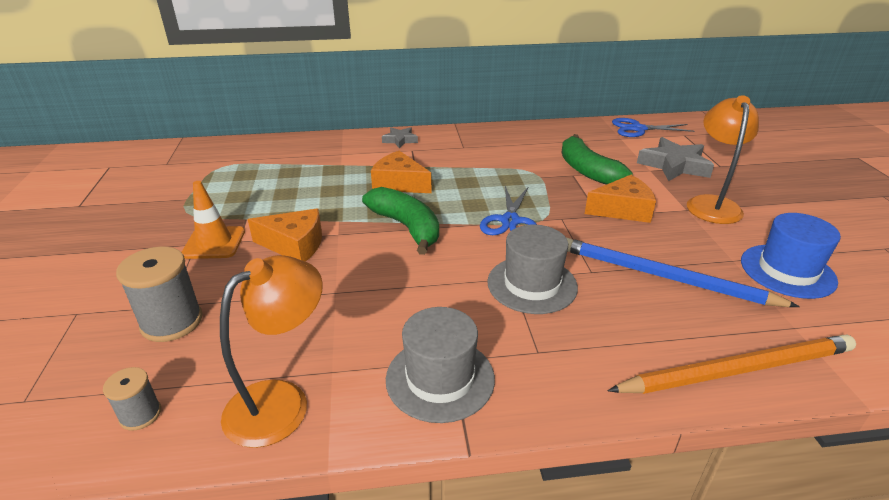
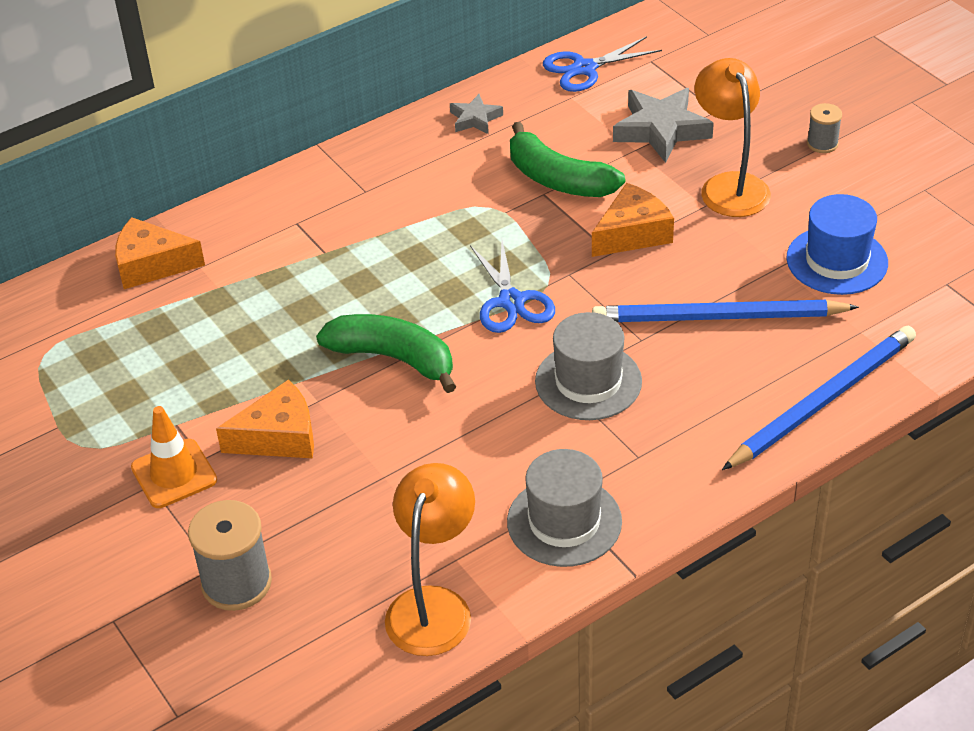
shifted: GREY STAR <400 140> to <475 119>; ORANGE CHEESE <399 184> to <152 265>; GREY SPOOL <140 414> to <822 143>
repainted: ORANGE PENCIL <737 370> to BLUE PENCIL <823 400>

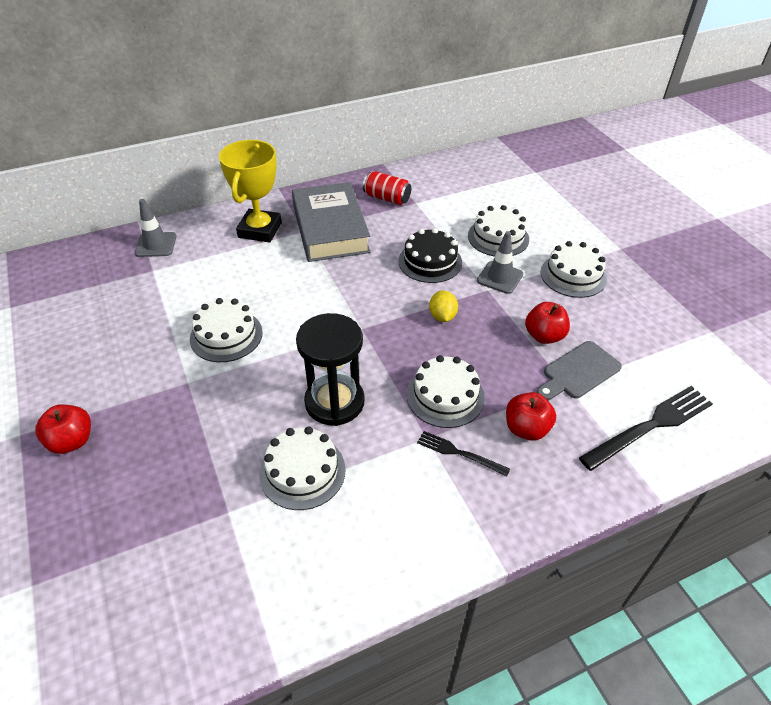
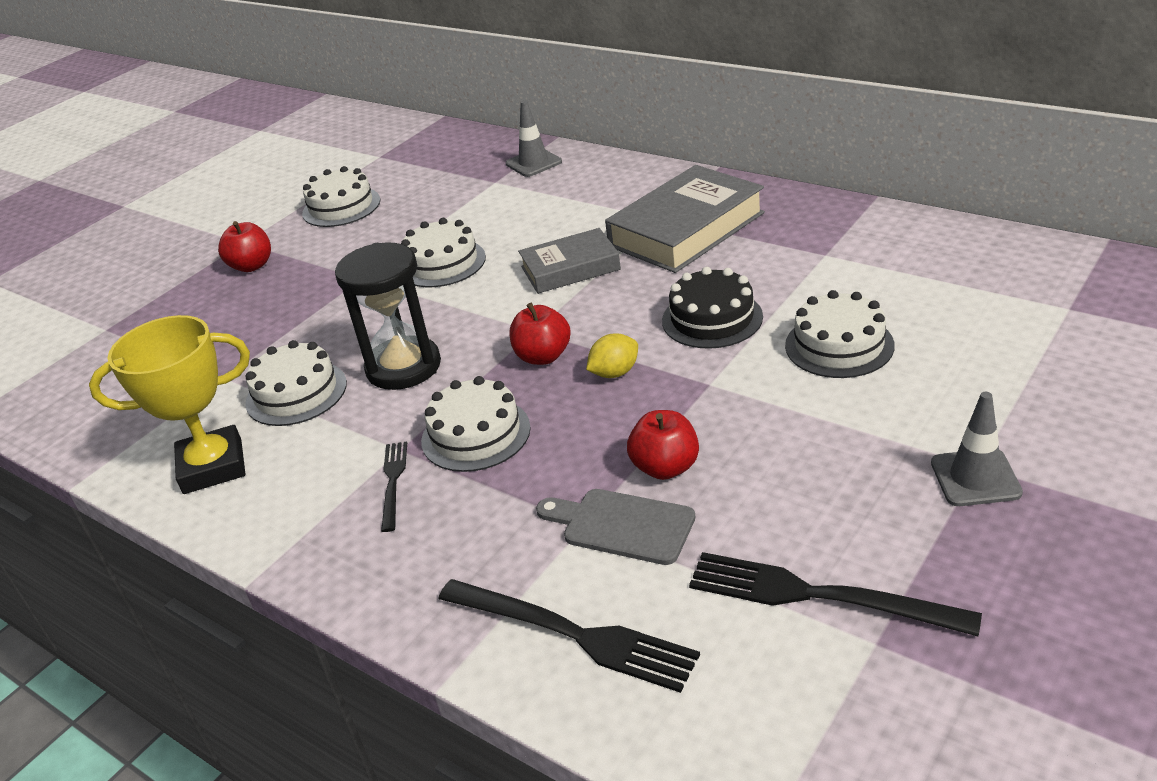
gone: RED CAN <387 198>
new: GREY BOOK <570 268>; BLACK FORK <819 596>
shifted: YELLOW TROPHY <260 230> to <213 466>; GREY TRAFFIC CONE <500 277> to <975 478>; WHITE CAKE <573 275> to <341 207>; RED APPLE <526 429> to <543 356>

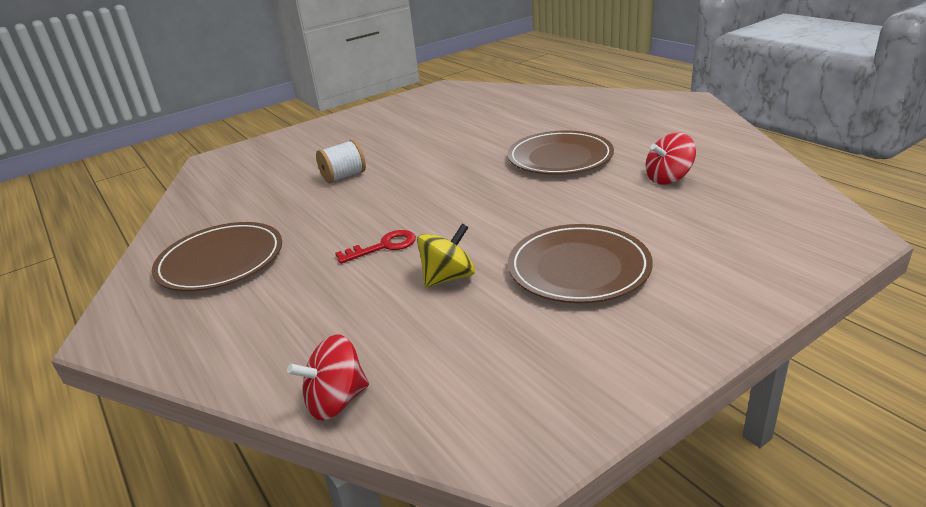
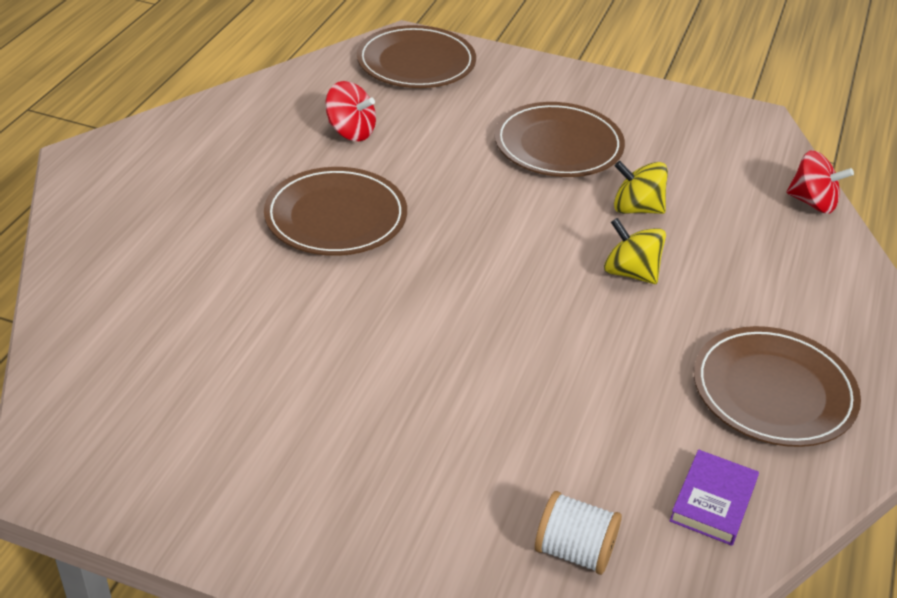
new: BROWN PLATE <416 62>; PURPLE BOOK <713 501>
shifted: WHITE SPOOL <344 176> to <574 551>
swapped: RED KEY <384 246> to YELLOW SPINNING TOP <630 273>

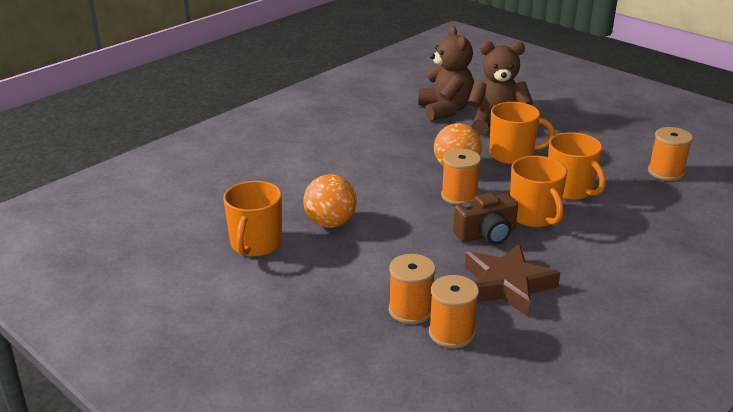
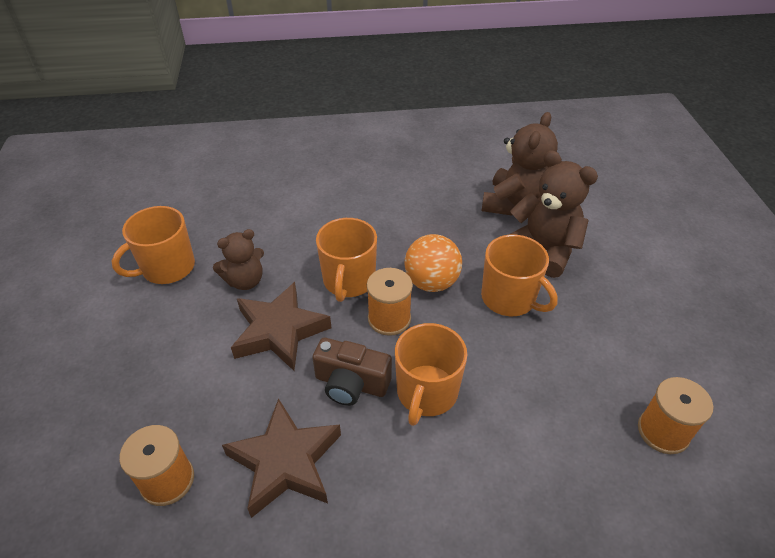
gone: ORANGE SPOOL <410 310>
new: BROWN STAR <279 331>
shifted: ORANGE MUG <570 190> to <349 281>
swapped: ORANGE BALL <330 223> to BROWN TEDDY BEAR <245 281>

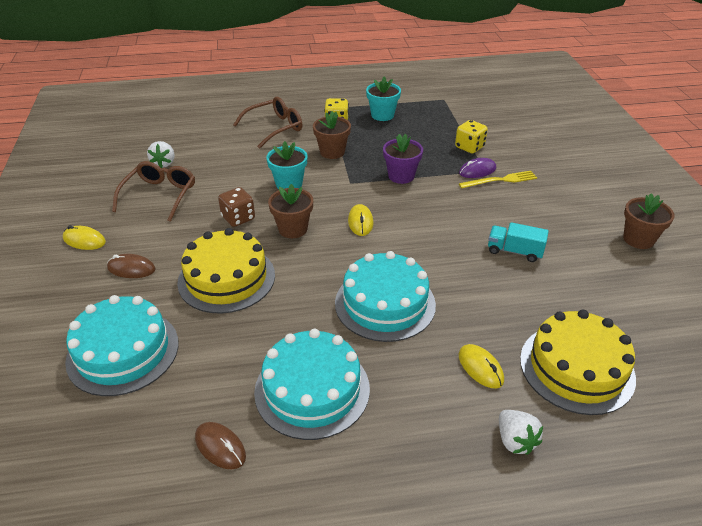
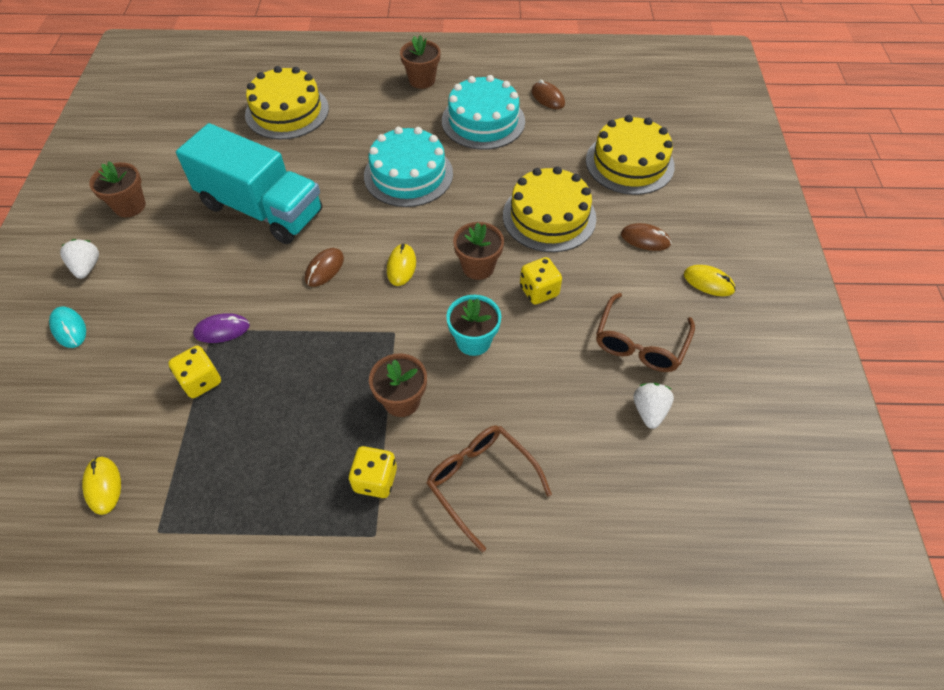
gone: TURQUOISE FLOWER POT <382 115>; PURPLE FLOWER POT <401 176>; YELLOW FORK <500 180>
new: BROWN FLOWER POT <422 80>; BROWN MOUSE <324 269>; TURQUOISE MOUSE <69 328>
shifted: YELLOW MOUSE <480 368> to <103 486>; WHITE STRAWBERRY <515 441> to <87 267>
repainted: BROWN DICE <238 218> to YELLOW DICE <539 291>; TURQUOISE CAKE <123 351> to YELLOW CAKE <629 163>
rotated: BROWN GLASSES <274 128> = <481 482> 75 degrees clockwise
scaled: TURQUOISE TRUCK <514 251> = <261 209> x2.35

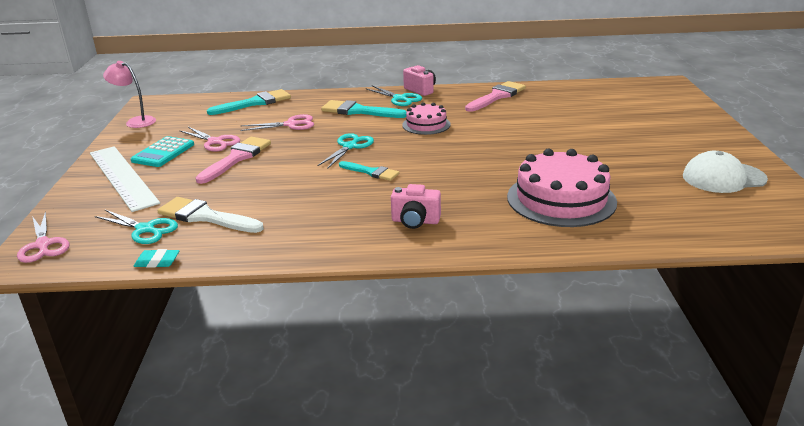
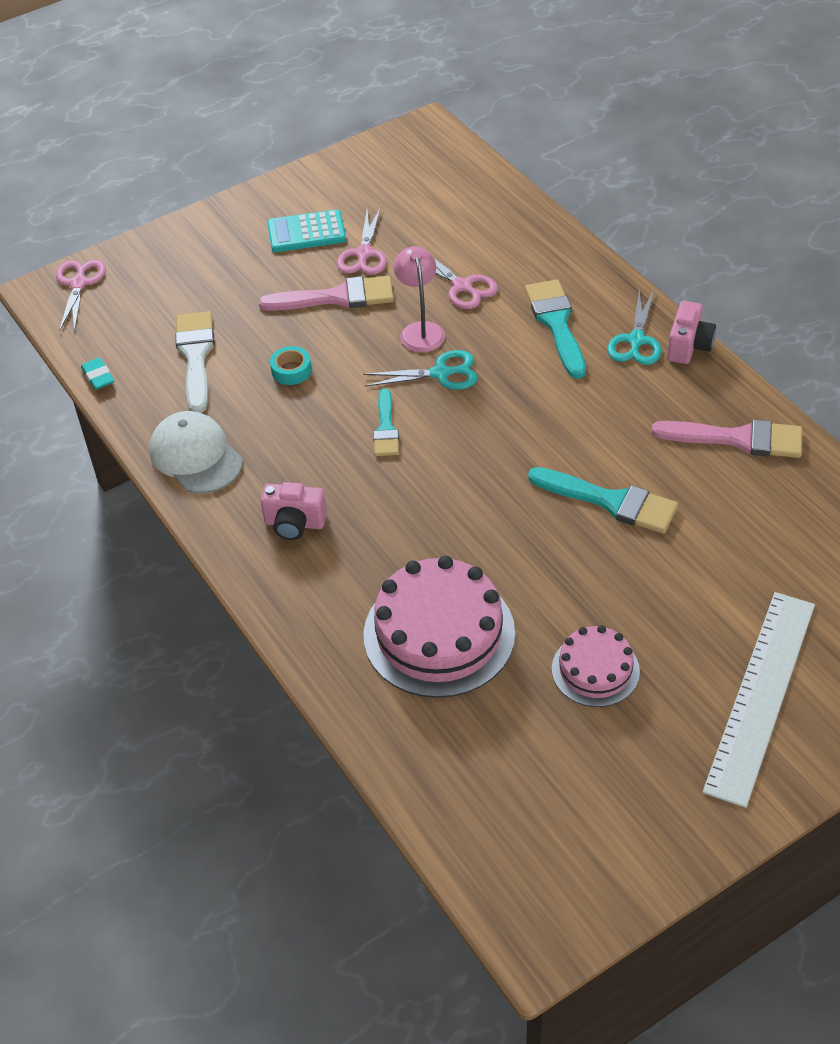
gone: TURQUOISE SCISSORS <145 229>
new: TURQUOISE TAPE <291 370>
shifted: PINK LAMP <136 121> to <420 330>; TURQUOISE BRUSH <255 103> to <611 501>; PINK CAKE <426 125> to <595 670>; WHITE RULER <122 177> to <760 695>; WHITE CAP <723 178> to <196 456>
rotated: PINK CAMERA <415 221> = <294 523> 60 degrees counterclockwise; PINK SCISSORS <43 245> = <79 284> 150 degrees clockwise

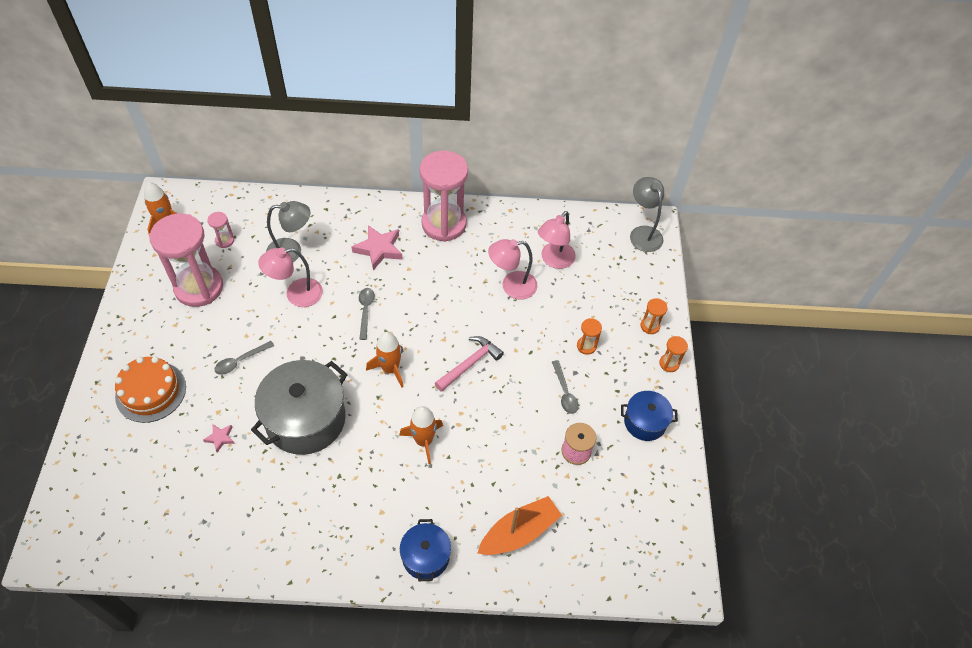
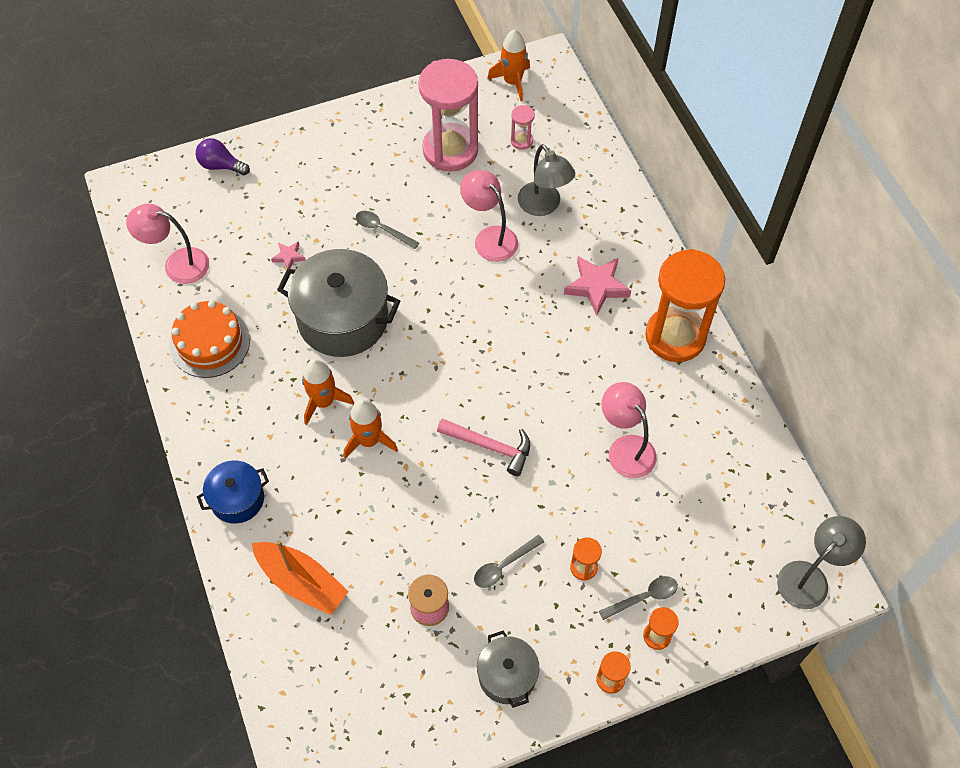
new: PURPLE LIGHT BULB <221 166>
shifted: PINK LAMP <554 260> to <177 264>; GREY SPOON <365 311> to <644 597>; ORANGE ROCKET <390 369> to <324 402>; ORANGE CAKE <151 391> to <210 342>
repainted: PINK HOURGLASS <444 224> to ORANGE HOURGLASS <675 336>; BLUE POT <645 422> to GREY POT <507 675>

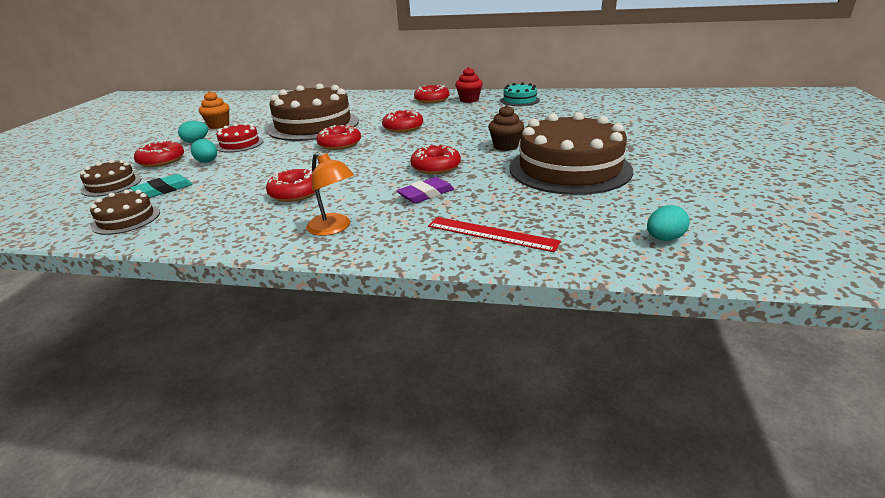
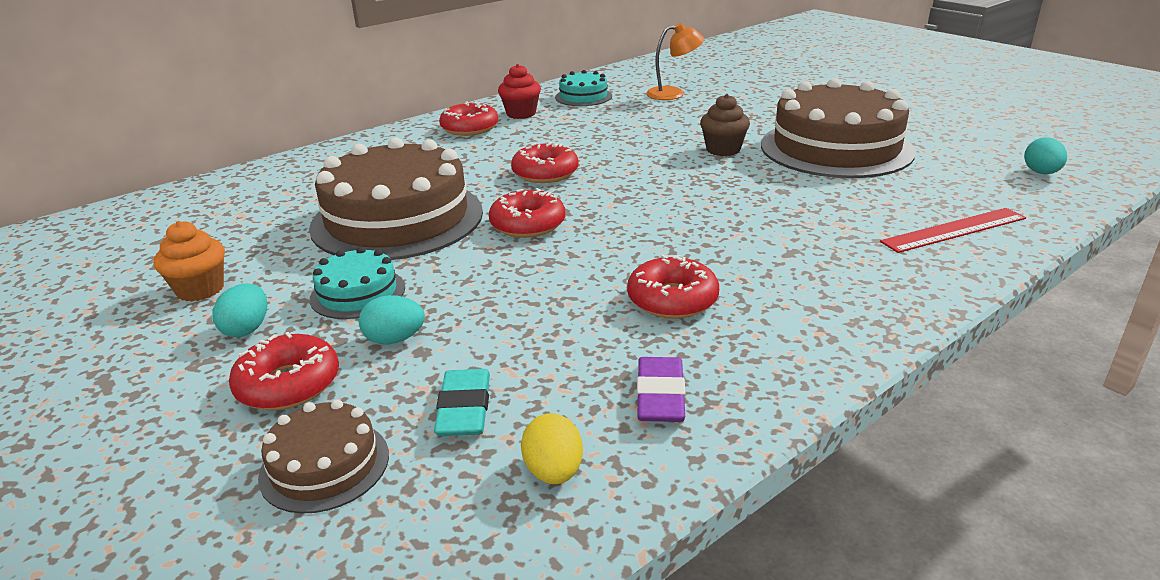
gone: RED DONUT <436 167>
shifted: ORANGE LAMP <334 228> to <673 94>; PURPLE ERASER <426 194> to <660 395>
swapped: BROWN CAKE <126 219> to YELLOW EGG <554 472>
repainted: RED CAKE <240 144> to TURQUOISE CAKE <358 293>

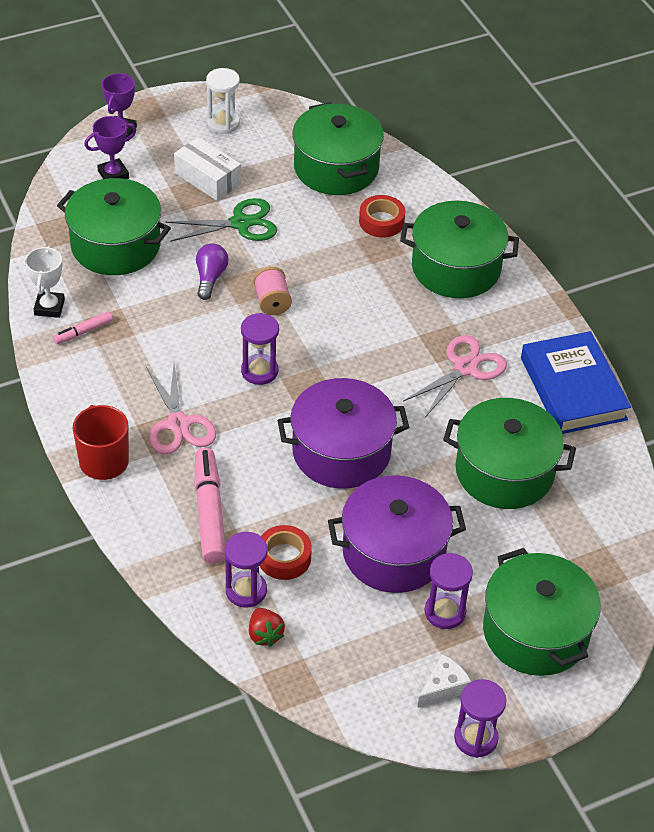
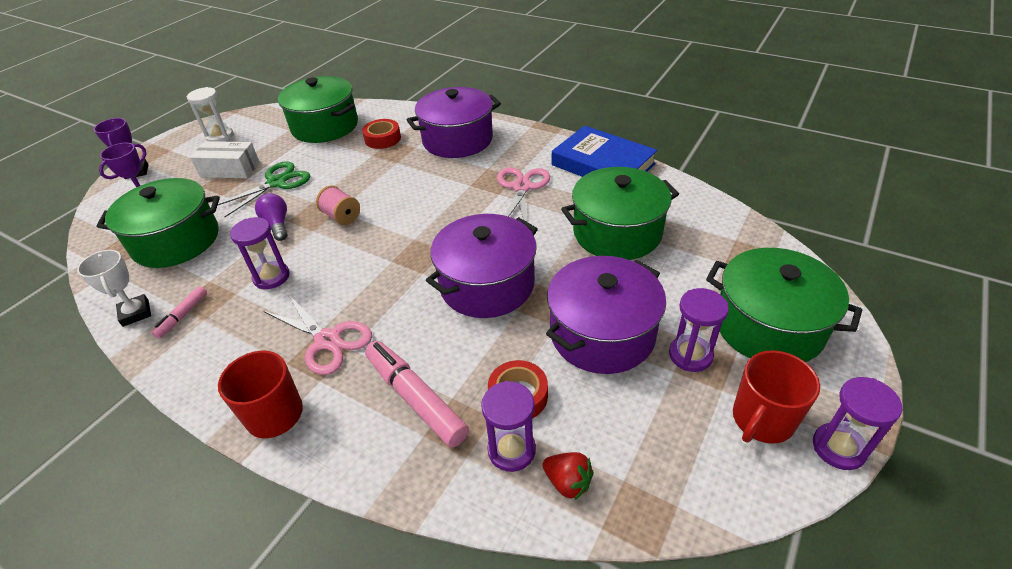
shifted: PURPLE HOURGLASS <259 371> to <271 277>
swapped: WHITE CHEESE <443 687> to RED MUG <762 420>
repainted: GREEN POT <456 268> to PURPLE POT <457 140>

